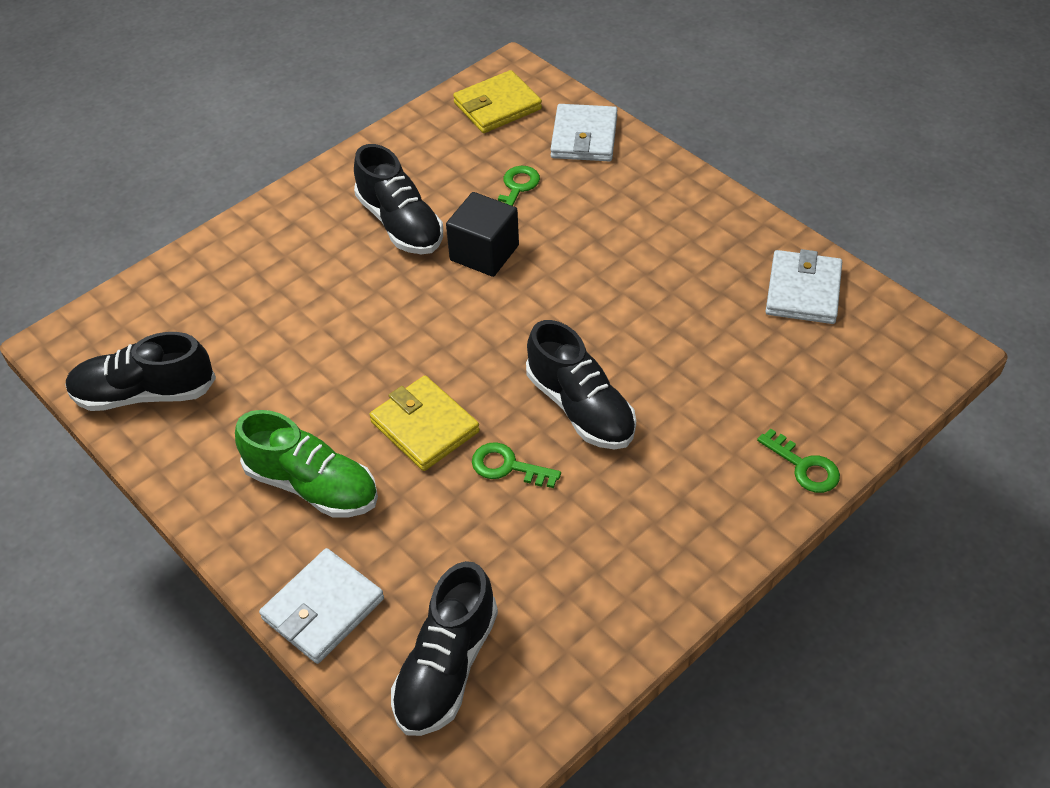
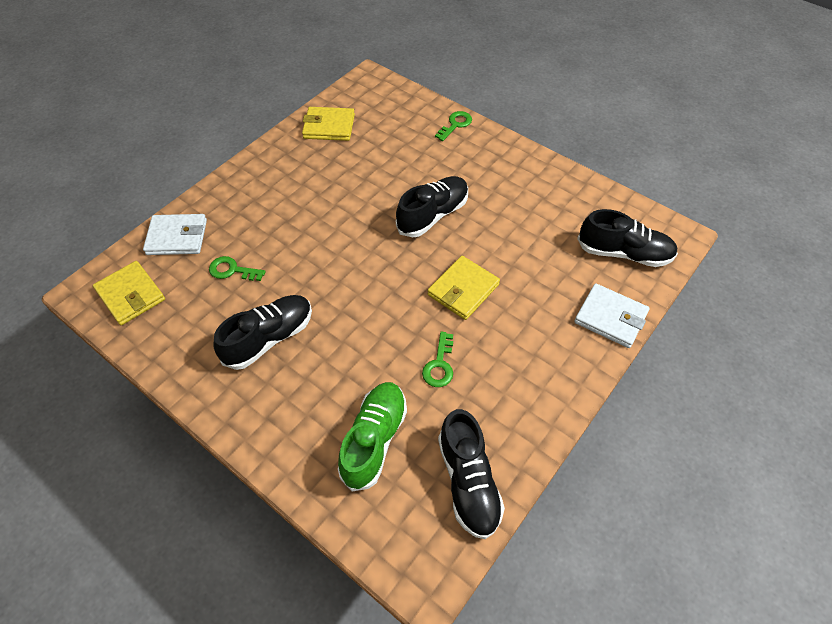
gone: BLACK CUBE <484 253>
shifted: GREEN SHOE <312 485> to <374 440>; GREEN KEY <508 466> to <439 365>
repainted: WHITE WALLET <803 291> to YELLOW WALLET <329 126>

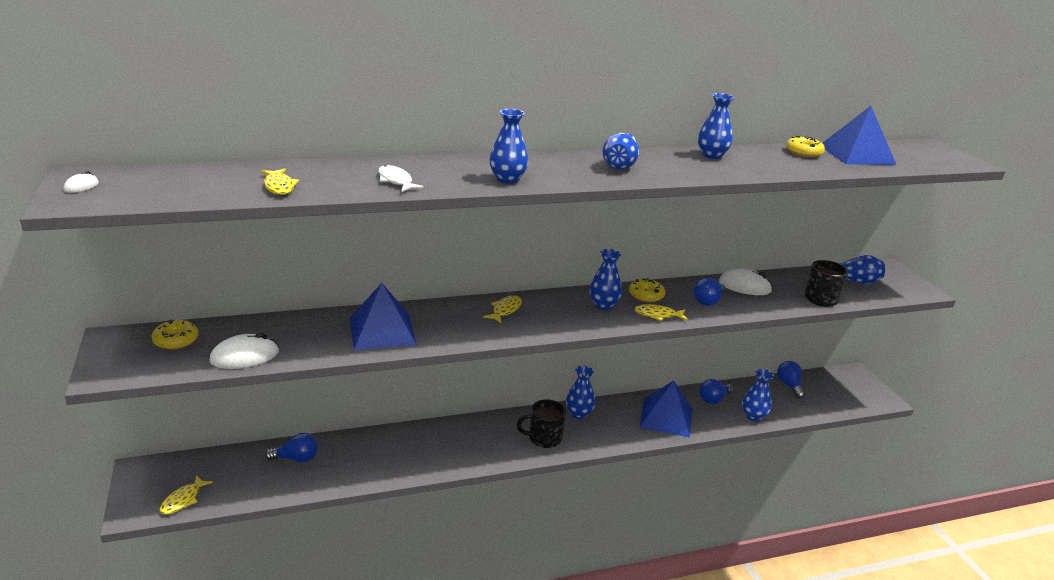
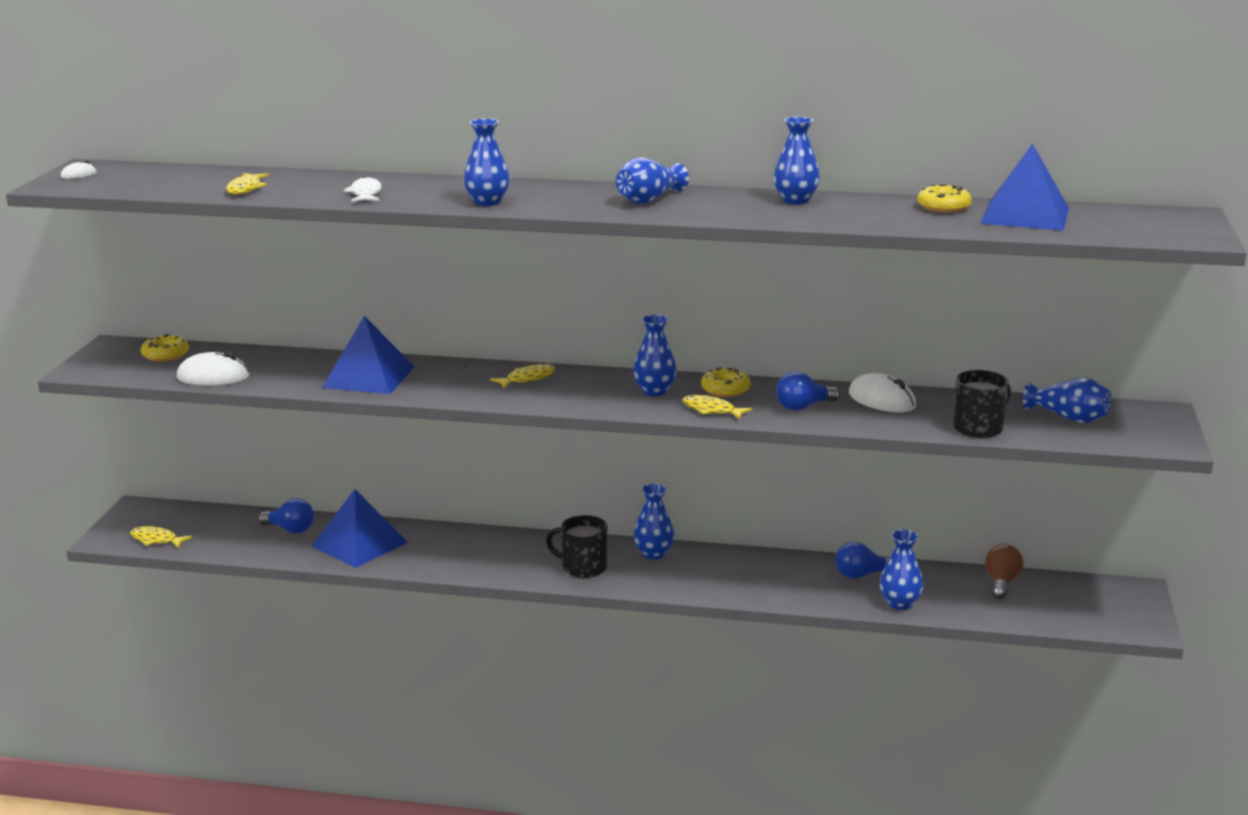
shifted: BLUE PYRAMID <666 417> to <359 544>
repainted: BLUE LIGHT BULB <789 385> to BROWN LIGHT BULB <1001 583>
rotated: YELLOW FISH <183 500> = <156 540> 60 degrees clockwise

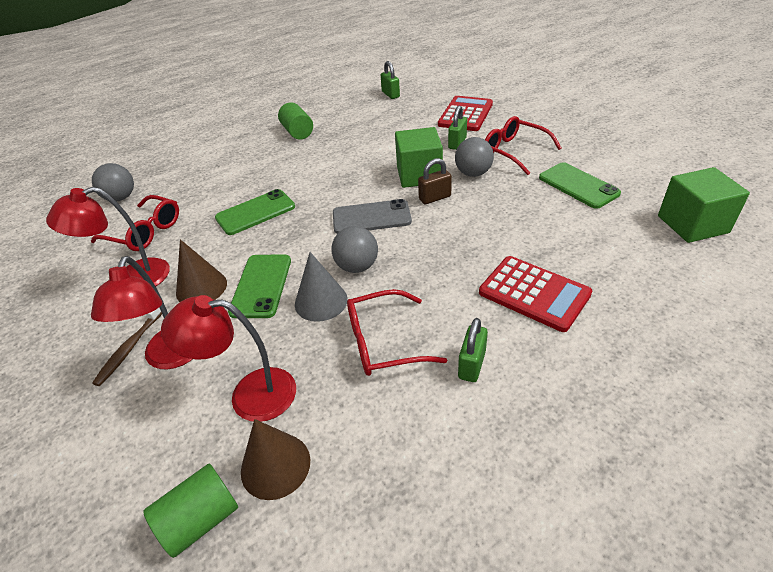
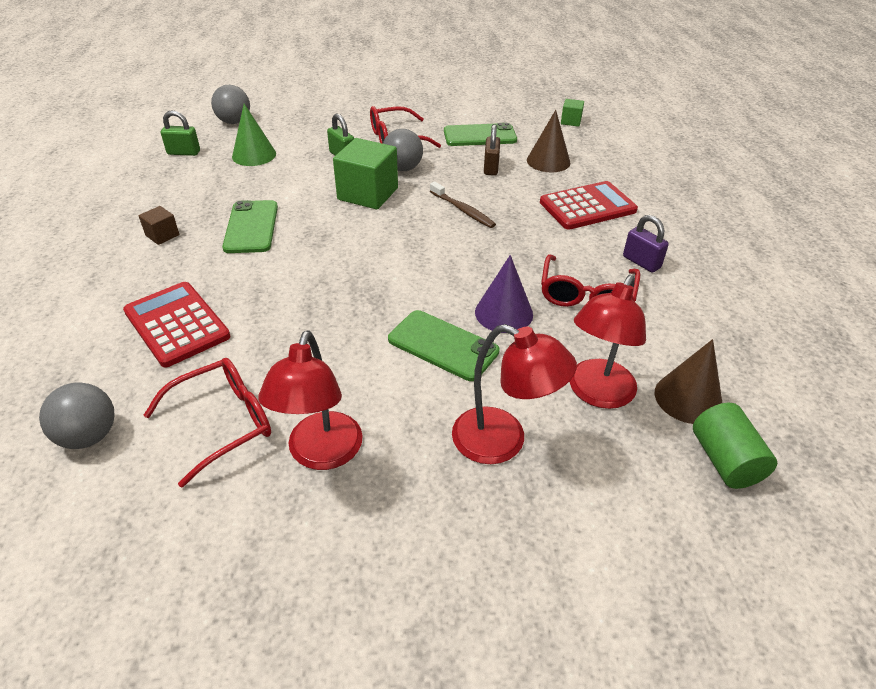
gone: GREY PHONE <371 217>
new: GREEN CONE <254 155>
shifted: RED CALCULATOR <465 114> to <176 324>; BROWN PADLOCK <435 198> to <491 168>; GREEN PHONE <255 212> to <251 227>; GREY BALL <357 266> to <234 122>; BROWN CONE <201 288> to <548 161>; BROWN TOOTHBRUSH <130 347> to <463 210>
swapped: GREEN CYLINDER <297 132> to BROWN CUBE <162 235>
repainted: GREY CONE <321 301> to PURPLE CONE <504 313>; GREEN PADLOCK <471 365> to PURPLE PADLOCK <641 262>
scaled: GREEN CUBE <692 224> = <571 121> x0.49

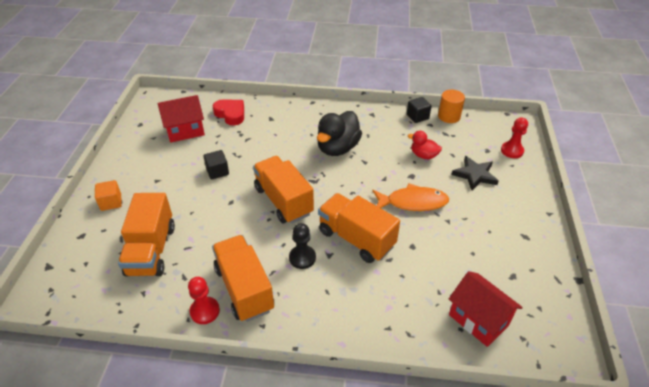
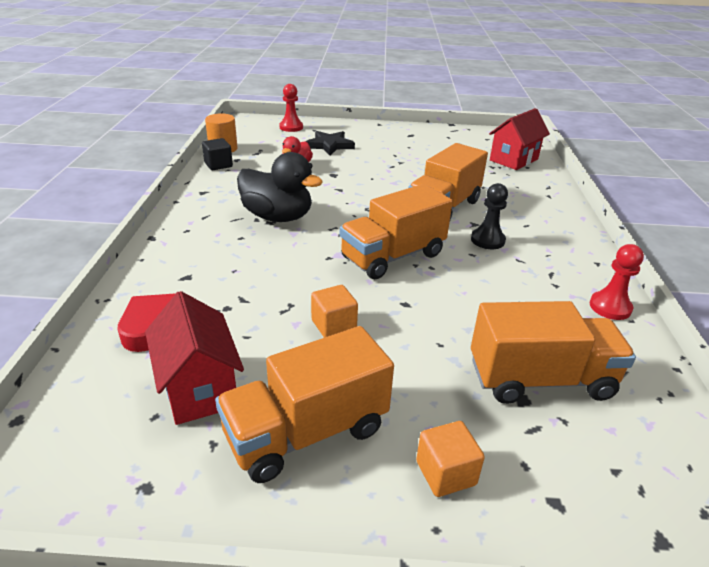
gone: ORANGE FISH <413 202>
shifted: ORANGE TRUCK <244 288> to <306 432>
repainted: BLACK CUBE <217 171> to ORANGE CUBE <333 325>

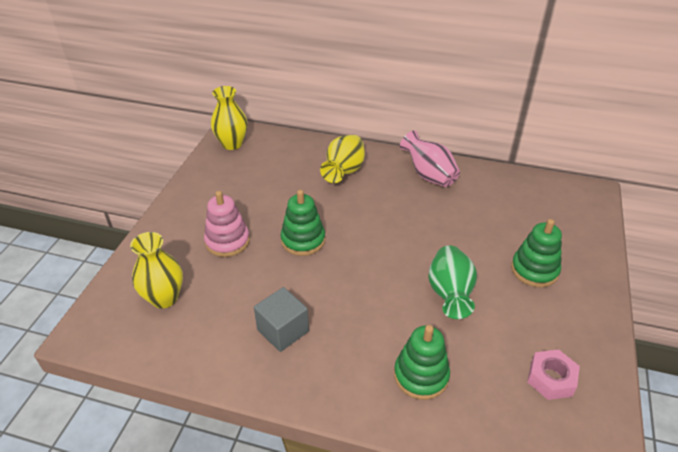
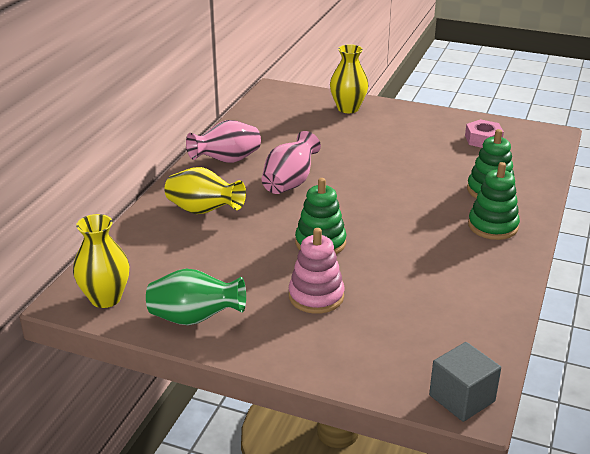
new: PINK VASE <290 183>
shifted: GREEN STACKING TOY <534 270> to <492 226>; YELLOW VASE <164 298> to <348 108>; GREEN VASE <450 294> to <195 318>; GREY CUBE <283 330> to <462 398>

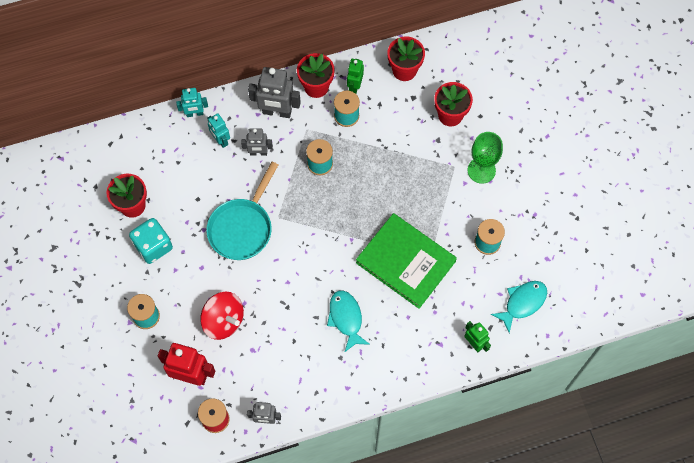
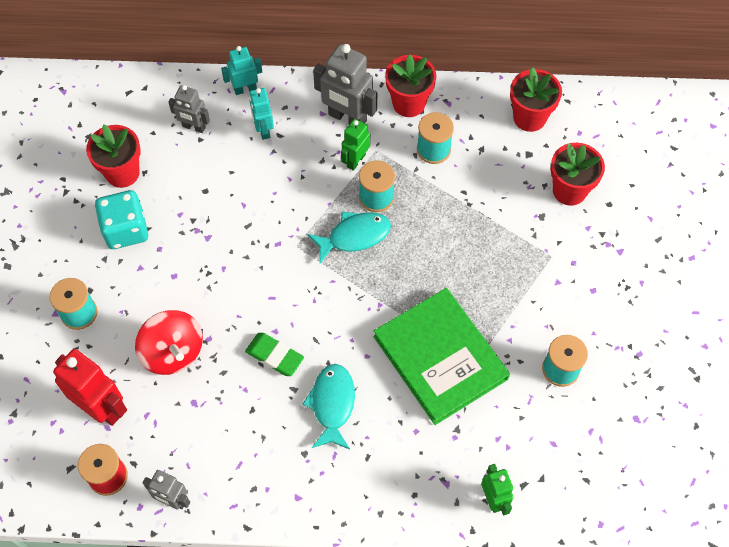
gone: GREEN GOBLET <481 170>; TURQUOISE PAN <242 228>
new: GREEN ERASER <274 356>
shifted: GREEN ROBOT <354 86> to <356 160>; GREY ROBOT <258 153> to <194 127>; TURQUOISE FISH <522 303> to <354 236>
rotated: TURQUOISE ROBOT <195 113> = <245 89> 150 degrees clockwise

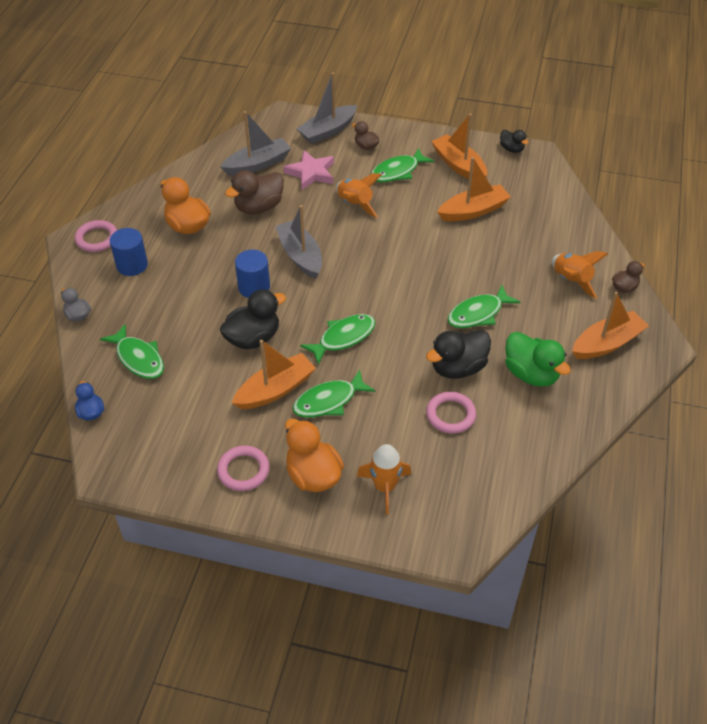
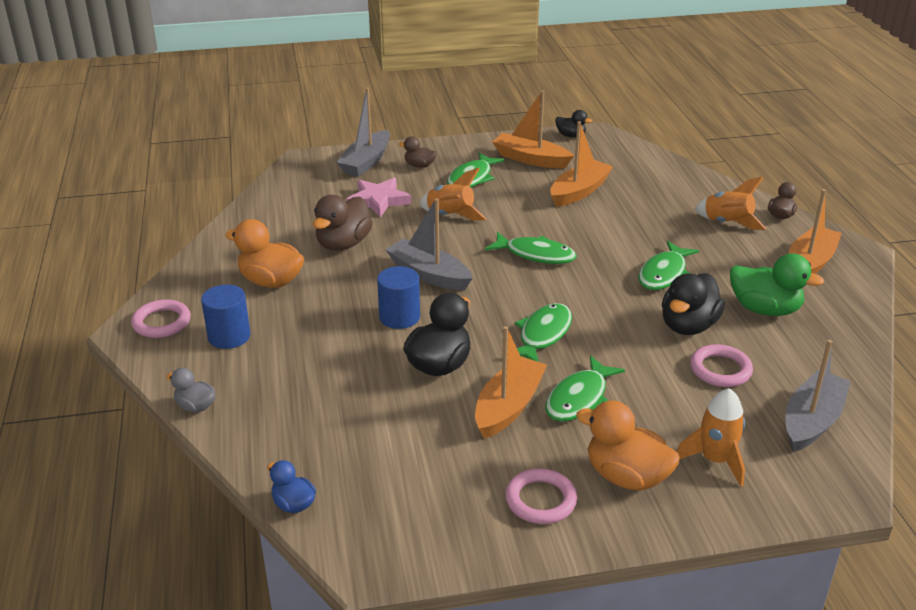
shifted: GREY BOAT <257 164> to <811 421>; GREEN FISH <138 358> to <536 255>

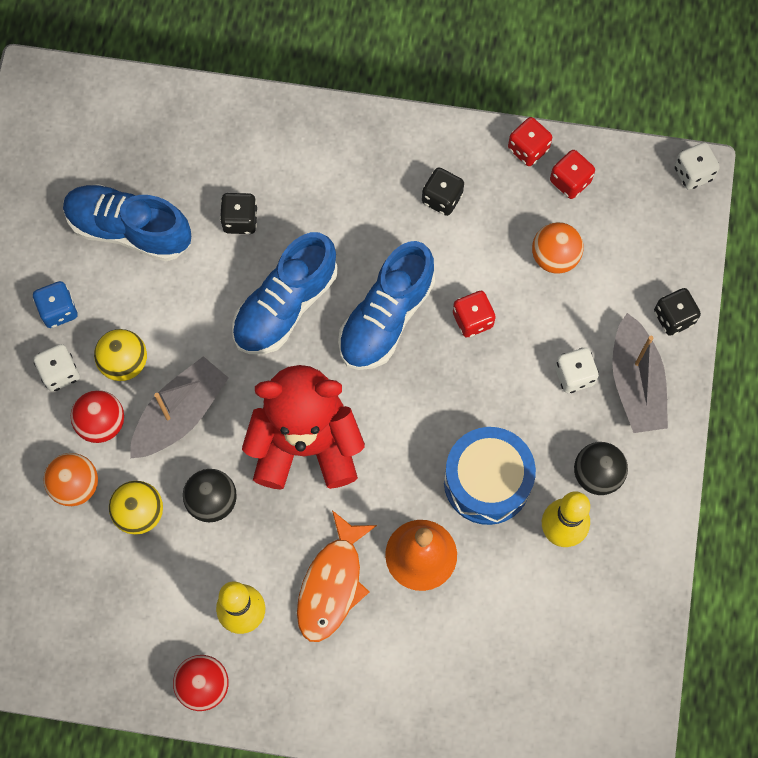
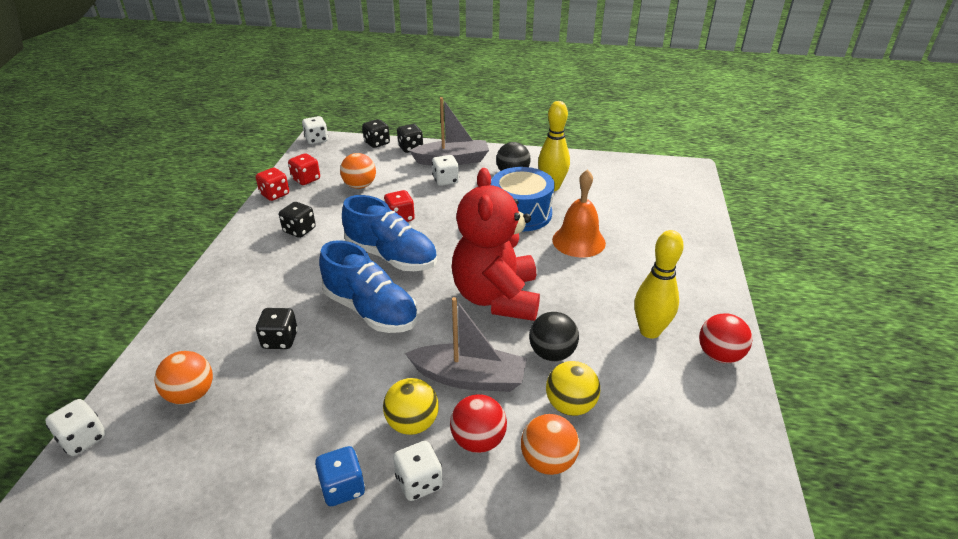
gone: BLUE SHOE <129 229>; ORANGE FISH <332 584>
new: BLACK DICE <377 143>; ORANGE BALL <191 395>; WHITE DICE <83 439>
rotated: GREY BOAT <180 414> = <469 378> 150 degrees clockwise

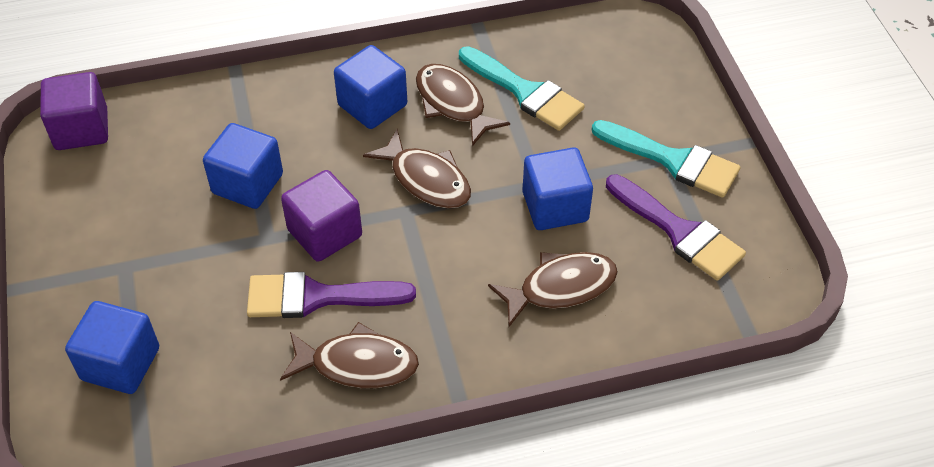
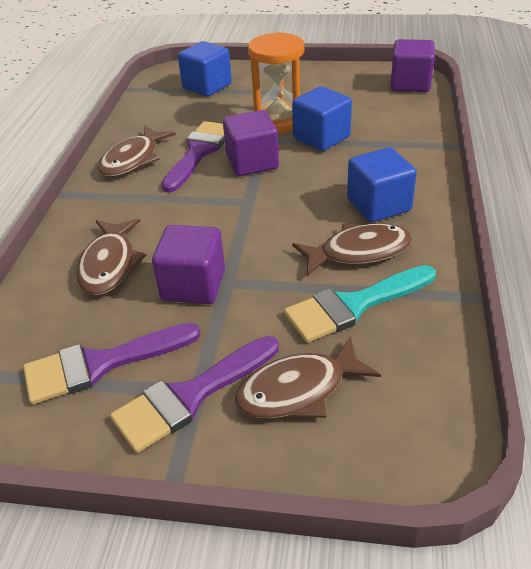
new: ORANGE HOURGLASS <279 120>
shifted: BROWN FISH <426 179> to <298 390>
repainted: TURQUOISE BRUSH <673 160> to PURPLE BRUSH <190 396>; BLUE CUBE <555 207> to PURPLE CUBE <193 285>

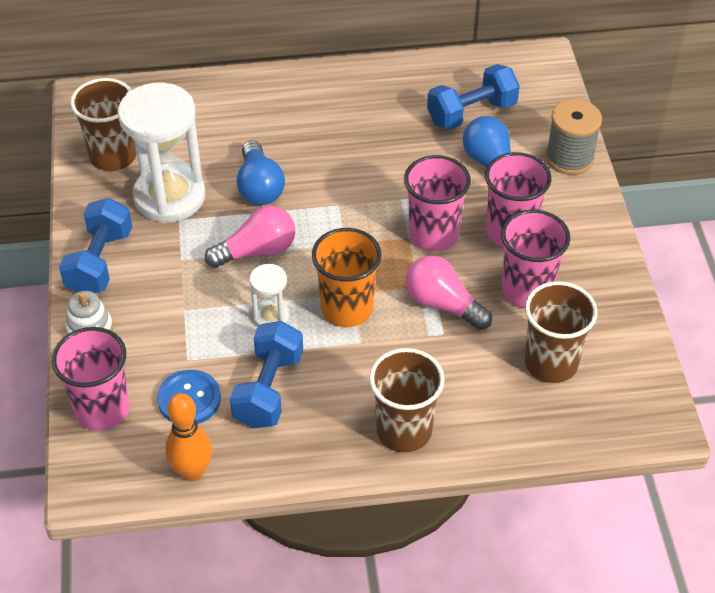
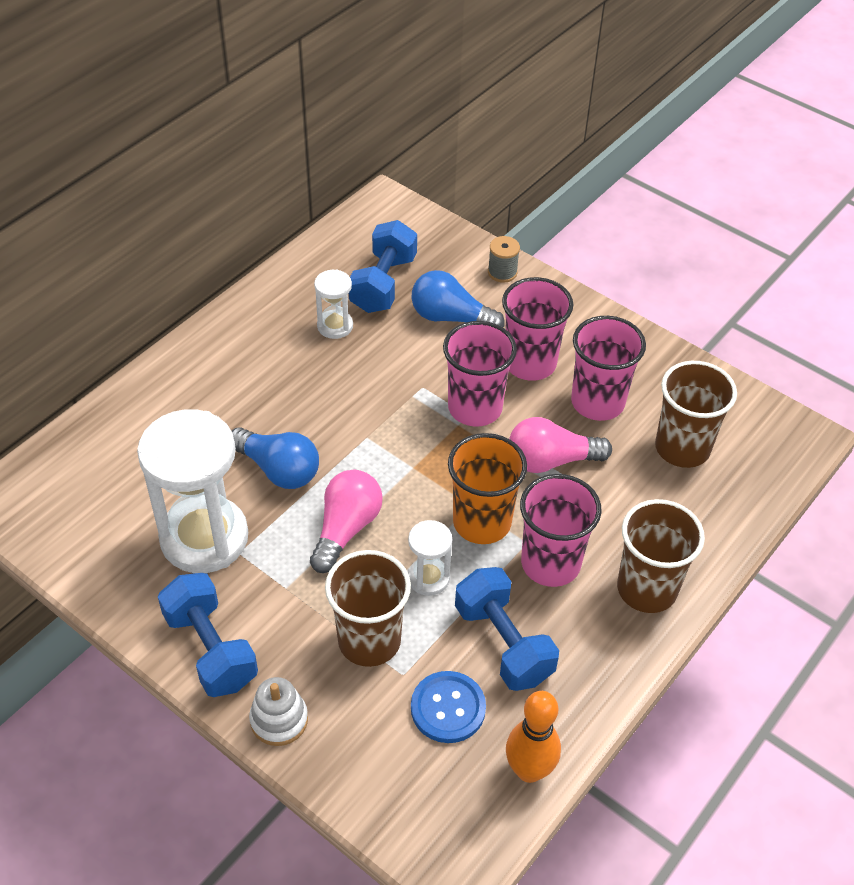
new: WHITE HOURGLASS <335 326>
shifted: BROWN CUP <113 156> to <369 640>; PINK CUP <102 409> to <550 563>
scaled: GREY SPOOL <569 158> = <502 272> x0.59

